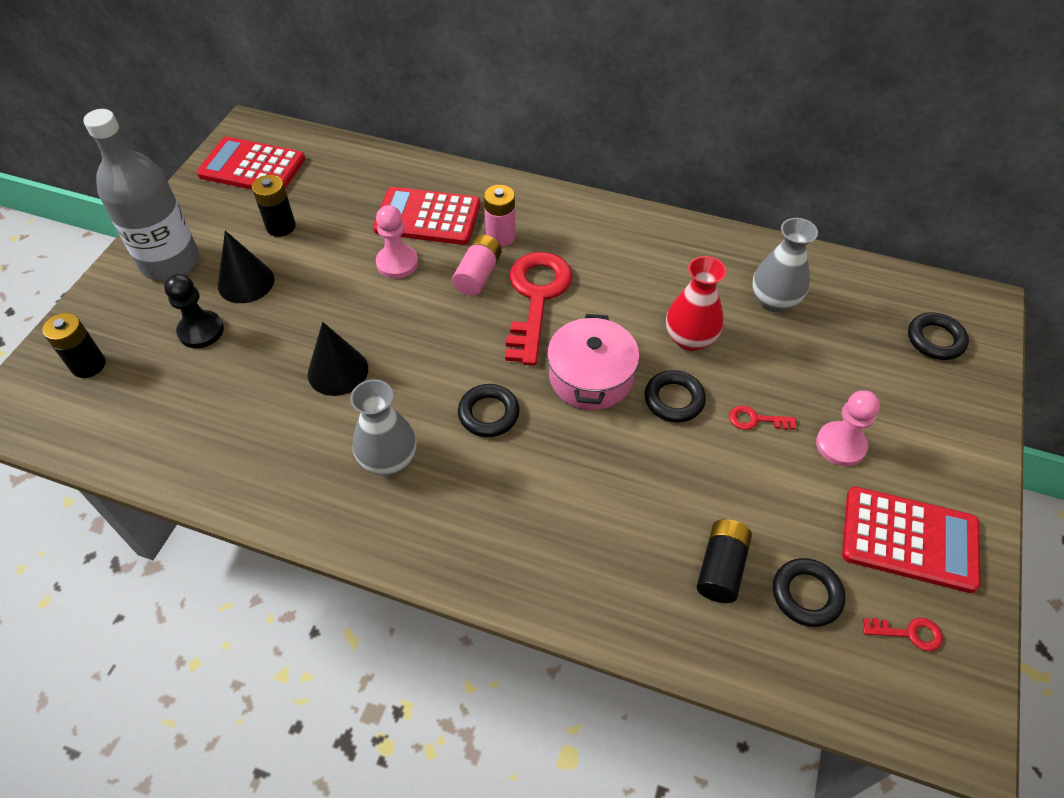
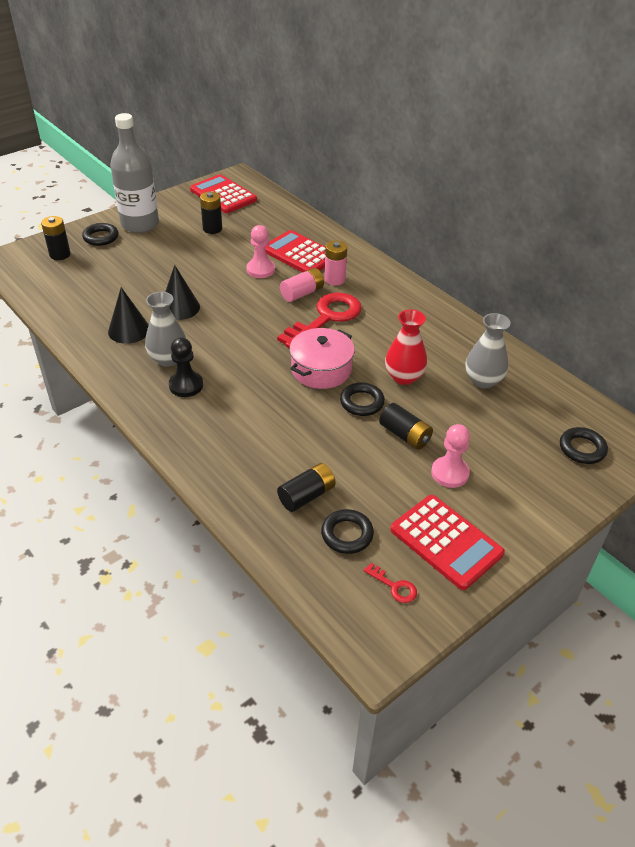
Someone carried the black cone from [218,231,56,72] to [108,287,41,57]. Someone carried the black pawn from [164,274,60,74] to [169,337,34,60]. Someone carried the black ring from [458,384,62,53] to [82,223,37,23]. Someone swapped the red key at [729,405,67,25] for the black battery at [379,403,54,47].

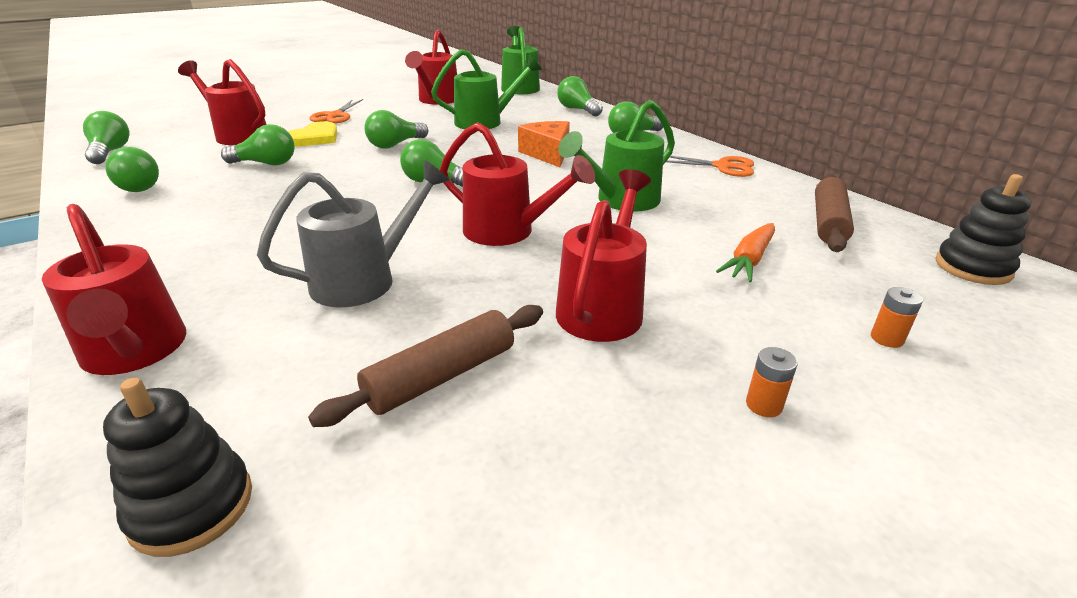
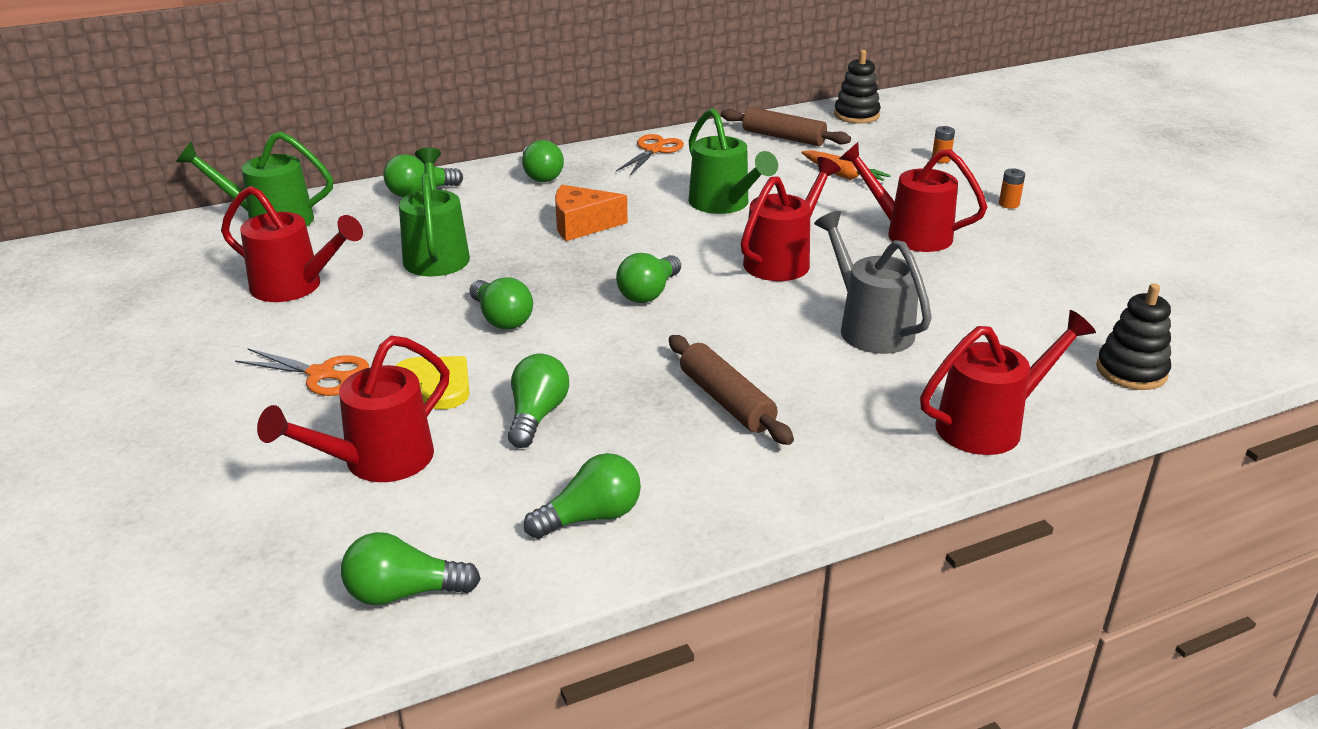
Someone carried the brown rolling pin from [308,305,235,122] to [669,335,125,110].

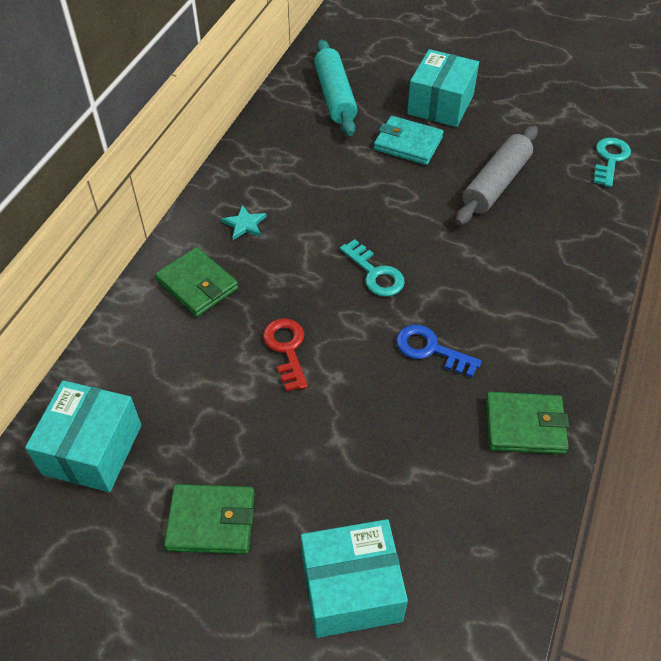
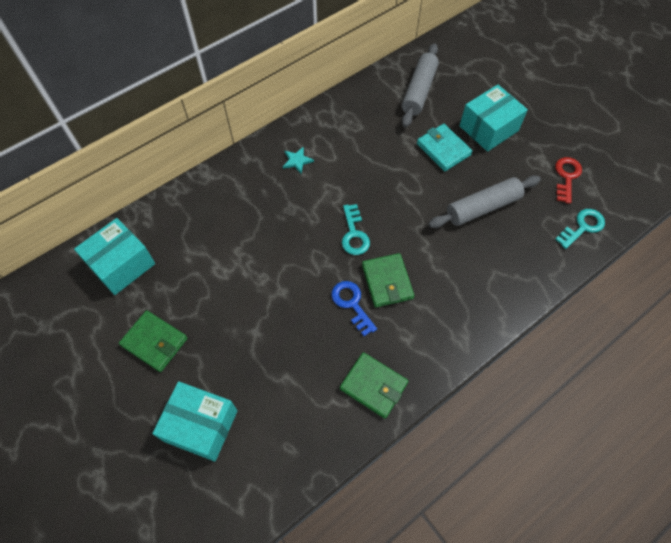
Someone repainted the turquoise rolling pin at [314,39,43,97], which became the grey rolling pin at [402,43,37,84]. Someone carried the green wallet from [155,247,83,70] to [362,253,53,55]. Someone carried the red key from [263,318,45,74] to [555,157,27,47].

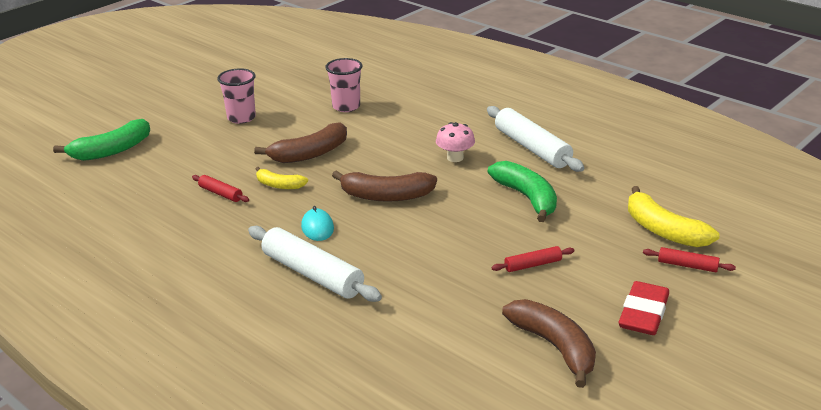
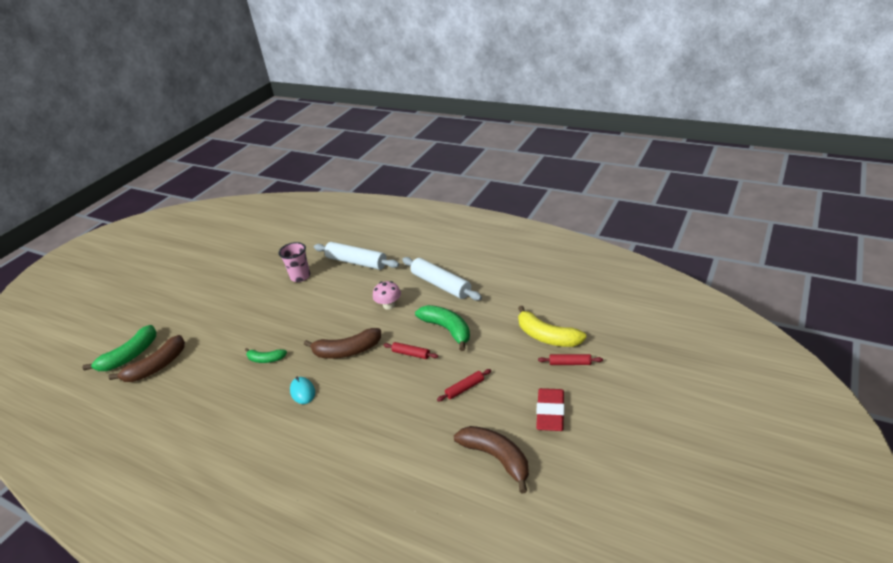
Someone took away the pink cup at [217,68,39,56]. Someone carried the brown banana from [254,122,93,41] to [108,335,77,47]. Someone repainted the yellow banana at [256,167,52,22], which became the green banana at [245,348,42,15]. Someone carried the red rolling pin from [192,175,57,27] to [384,342,54,17]. Someone carried the white rolling pin from [248,226,134,76] to [314,242,85,28].

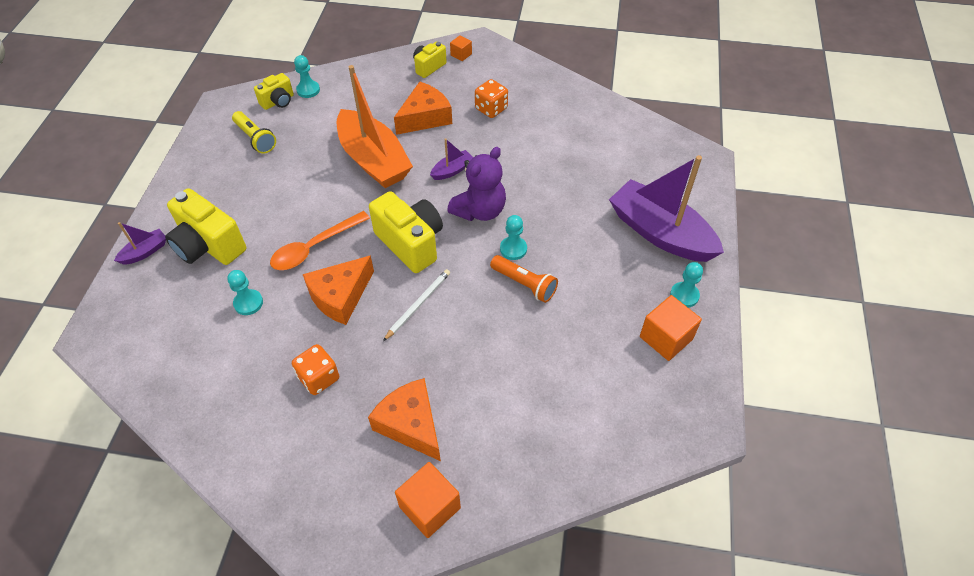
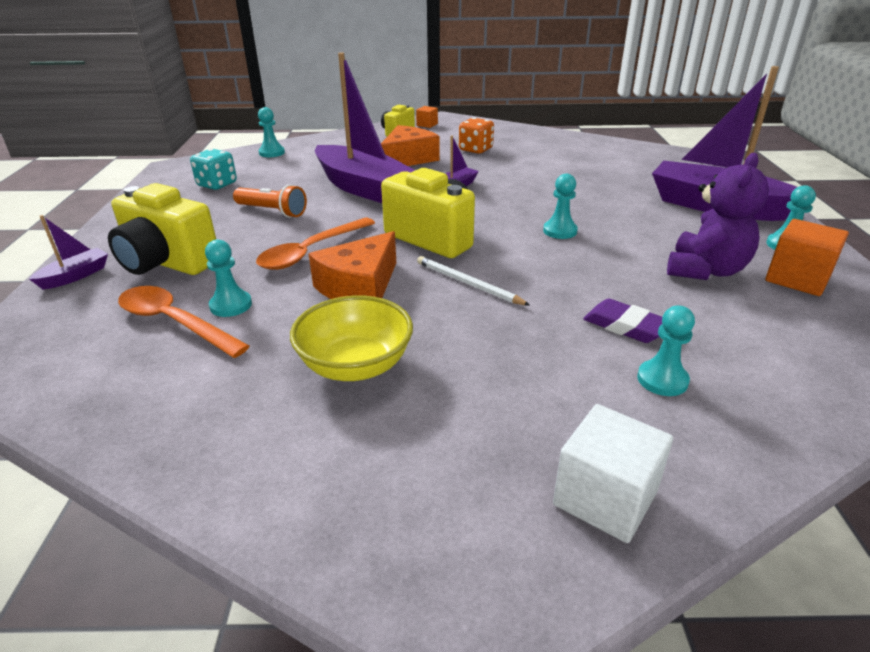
Someone repainted the orange boat at [337,65,76,123], which became the purple boat at [315,52,100,151]. Someone took away the yellow camera at [254,73,40,37]. Someone swapped the yellow flashlight at [232,111,44,43] for the turquoise dice at [190,149,47,41]. Someone carried the purple teddy bear from [447,147,59,74] to [667,153,102,127]. Someone carried the orange flashlight from [490,255,68,48] to [233,184,74,34]. Someone rotated the white pencil at [383,269,67,72] by 75 degrees counterclockwise. Someone swapped the orange dice at [292,344,47,51] for the yellow bowl at [290,295,123,86]. Someone took away the orange cheese at [368,378,73,83]. Someone repainted the orange cube at [395,462,66,76], which became the white cube at [553,404,120,139]. Someone put down the orange spoon at [118,286,132,72]. Someone put down the purple eraser at [583,299,79,44]. Someone put down the turquoise pawn at [637,306,58,90].

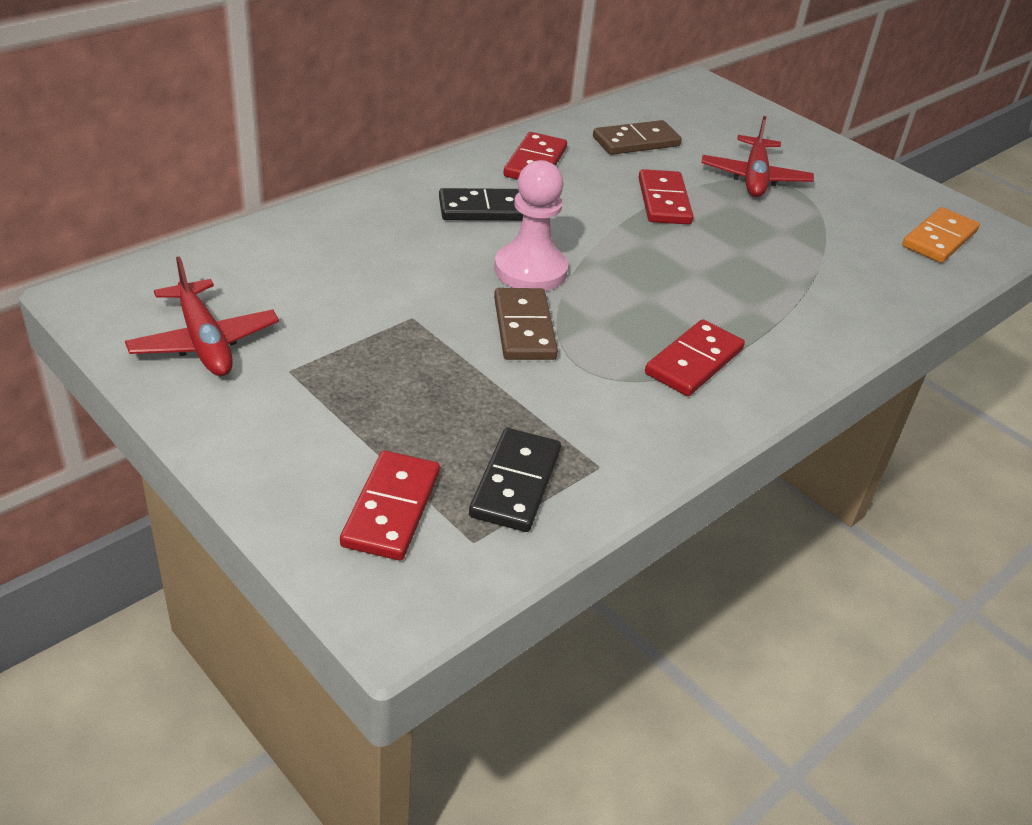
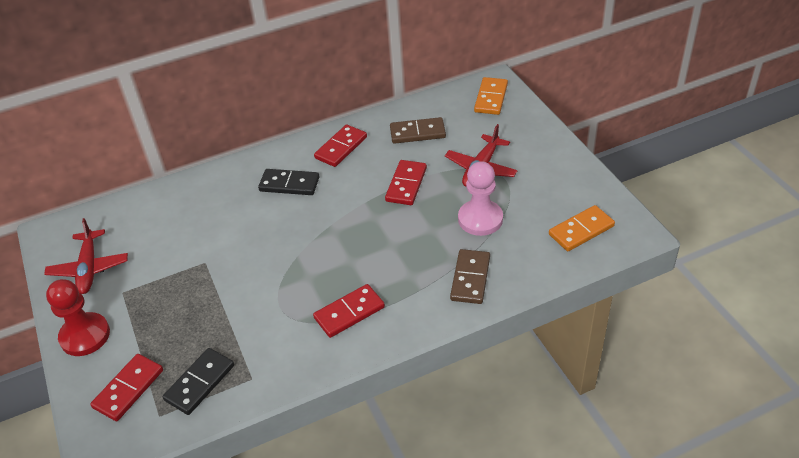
Someone carried the pink pawn from [494,160,74,131] to [458,161,45,75]. Someone carried the brown domino from [494,288,64,72] to [450,249,40,55]. Someone put down the orange domino at [474,77,34,38]. Someone put down the red pawn at [46,279,64,77].

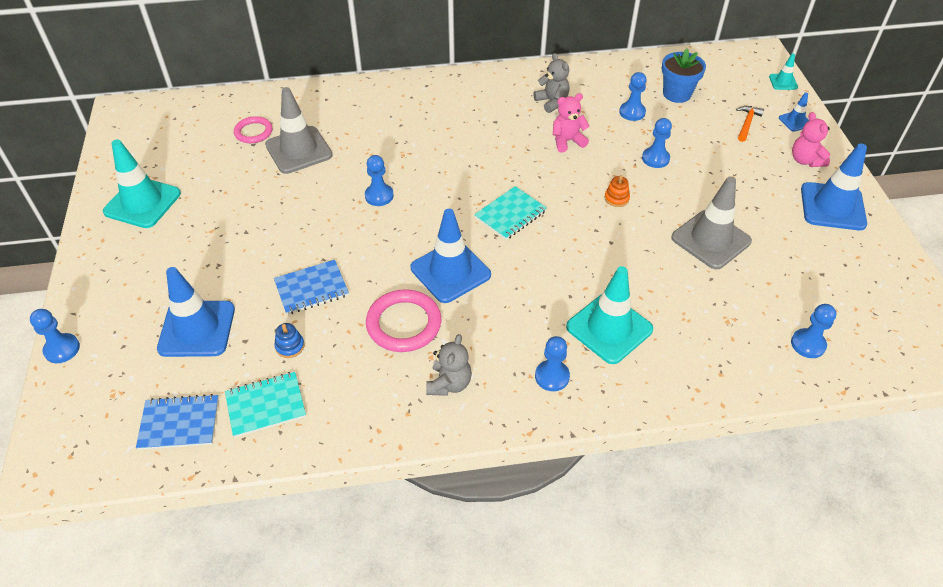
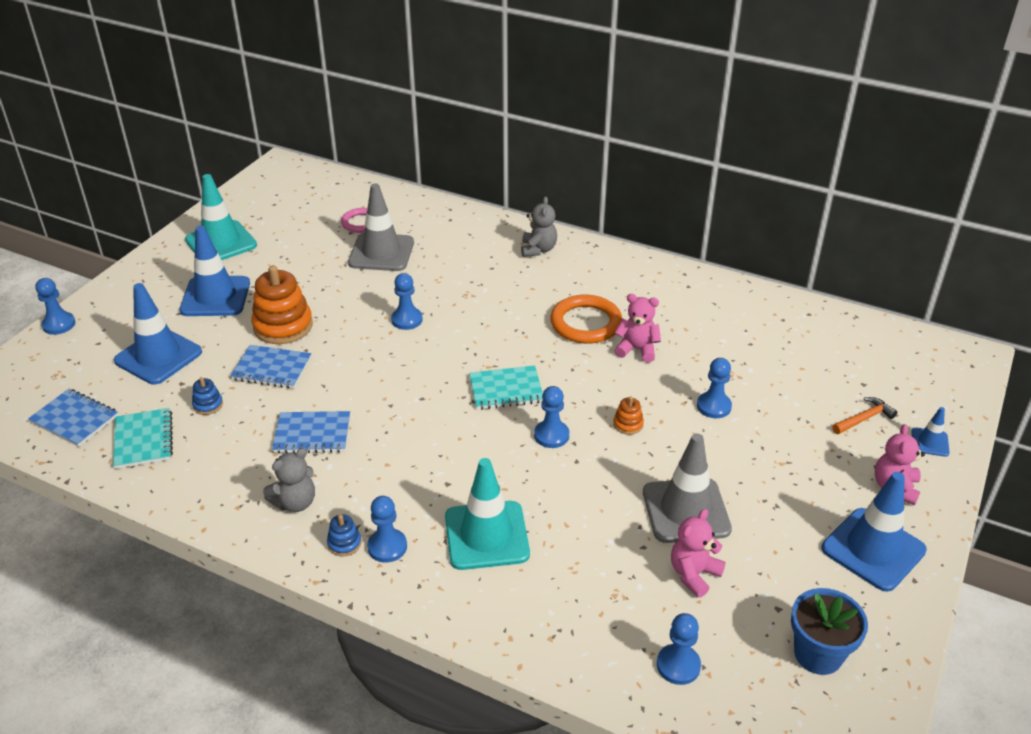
Someone carried the blue flower pot from [662,49,44,54] to [791,588,77,87]. Someone carried the grey teddy bear from [533,53,37,60] to [521,196,36,61]. Someone took away the turquoise traffic cone at [769,53,29,37]. Someone carried the blue pawn from [619,72,28,49] to [534,386,35,62]. Someone carried the blue traffic cone from [411,209,80,94] to [180,226,70,90]. Someone swapped the pink ring at [366,289,75,63] for the blue notebook at [272,411,78,42]. Someone rotated the turquoise notebook at [225,372,81,66] by 60 degrees clockwise. Someone put down the orange stacking toy at [251,265,62,79]. Someone put down the orange ring at [550,295,72,48]. Someone put down the pink teddy bear at [671,509,55,89]. Someone put down the blue stacking toy at [327,514,34,43].

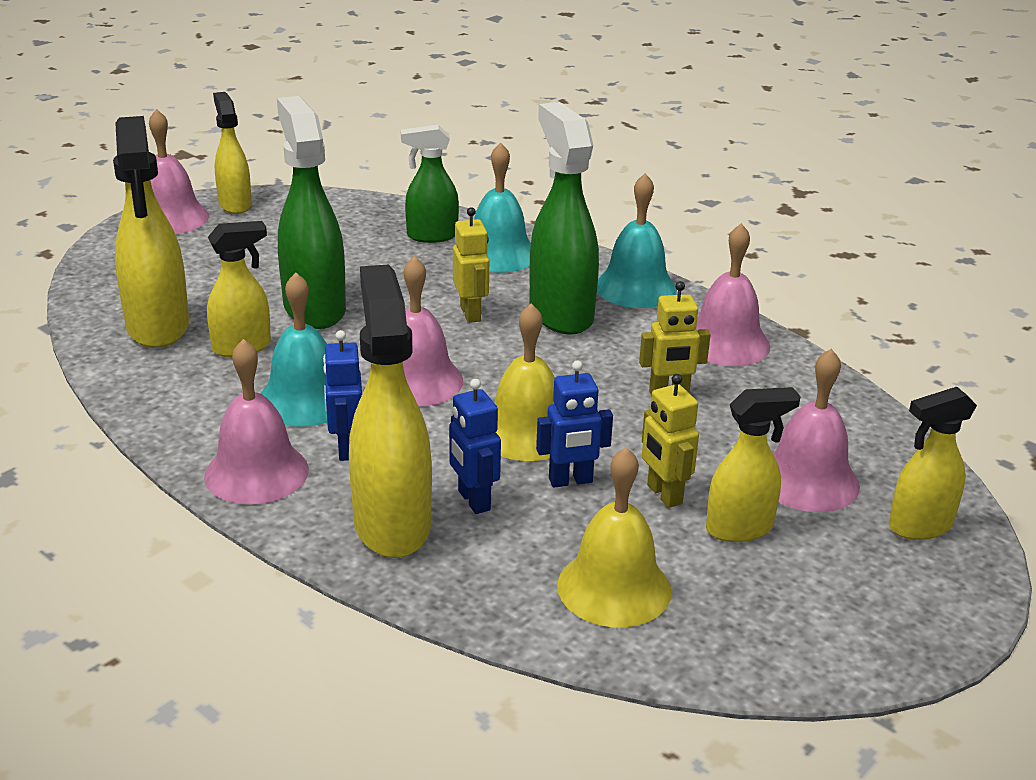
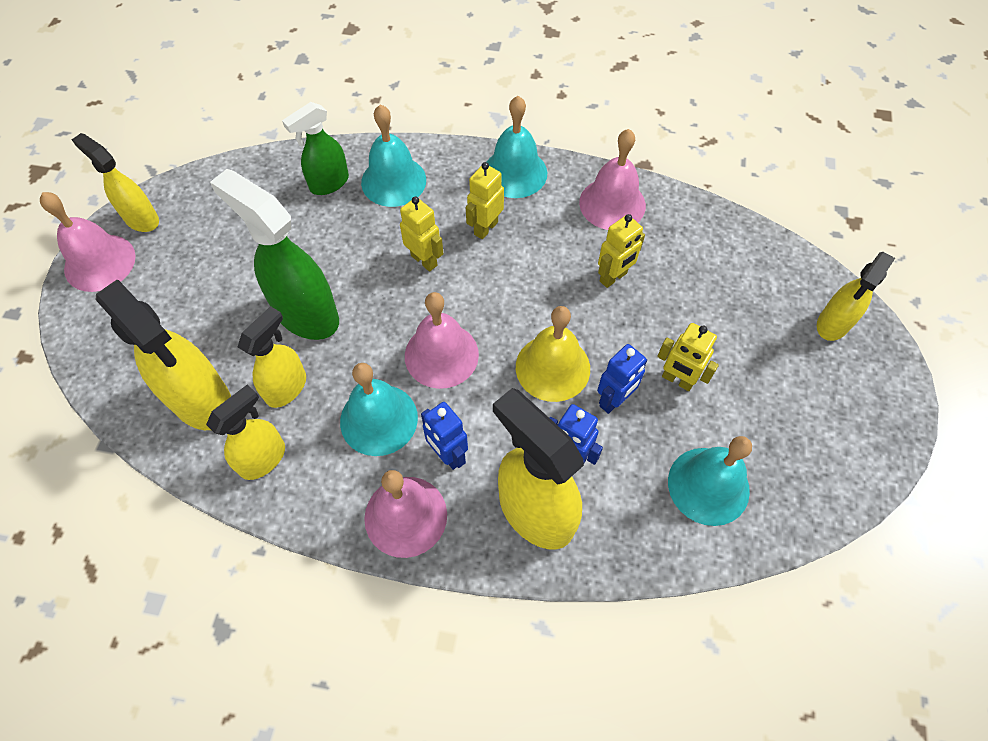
Someone swapped the green spray bottle at [529,102,70,233] for the yellow robot at [466,162,38,77]. Someone took away the pink bell at [773,349,87,163]. Someone carried the yellow spray bottle from [706,387,95,155] to [206,385,79,95]. Someone repainted the yellow bell at [557,447,115,180], which became the turquoise bell at [668,436,84,90].

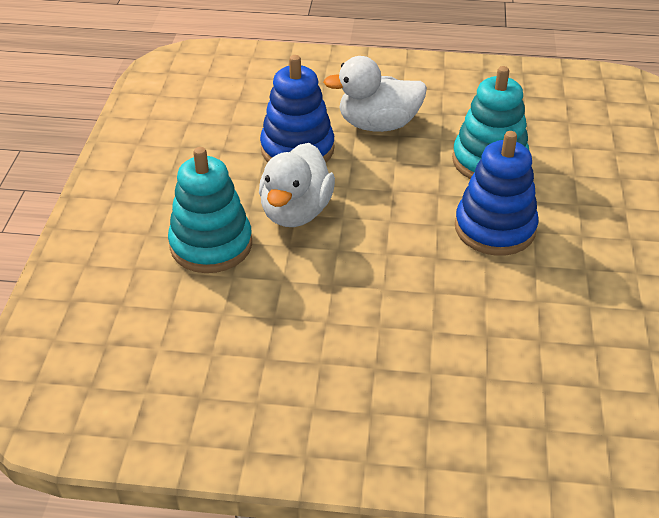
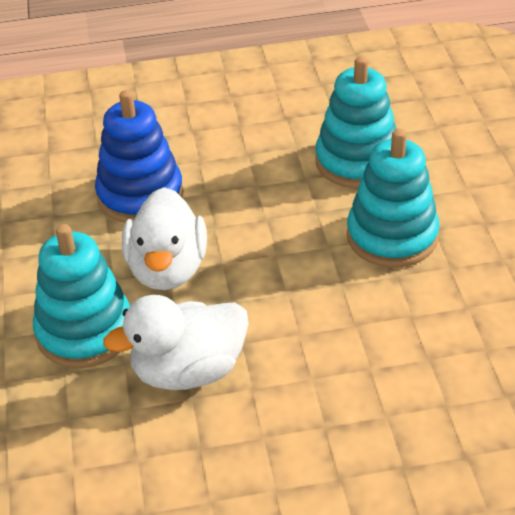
Someone carried the white duck from [323,56,104,76] to [103,295,146,95]. Someone repainted the blue stacking toy at [455,131,84,125], which became the turquoise stacking toy at [347,129,93,139].

